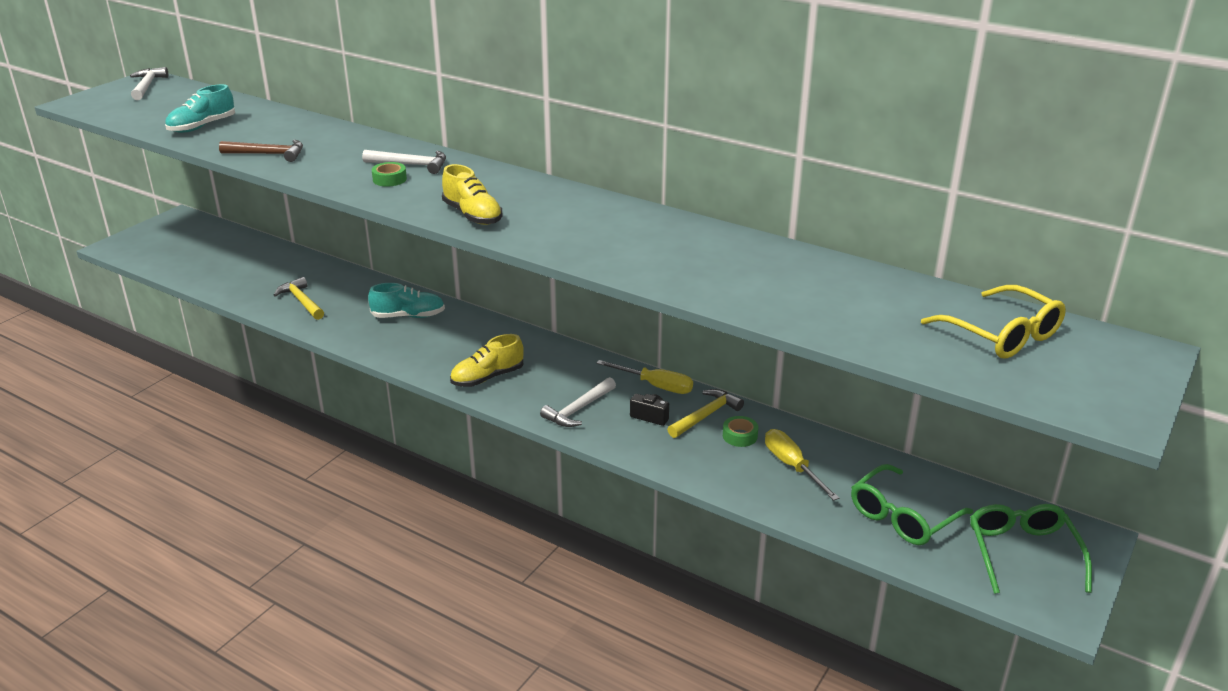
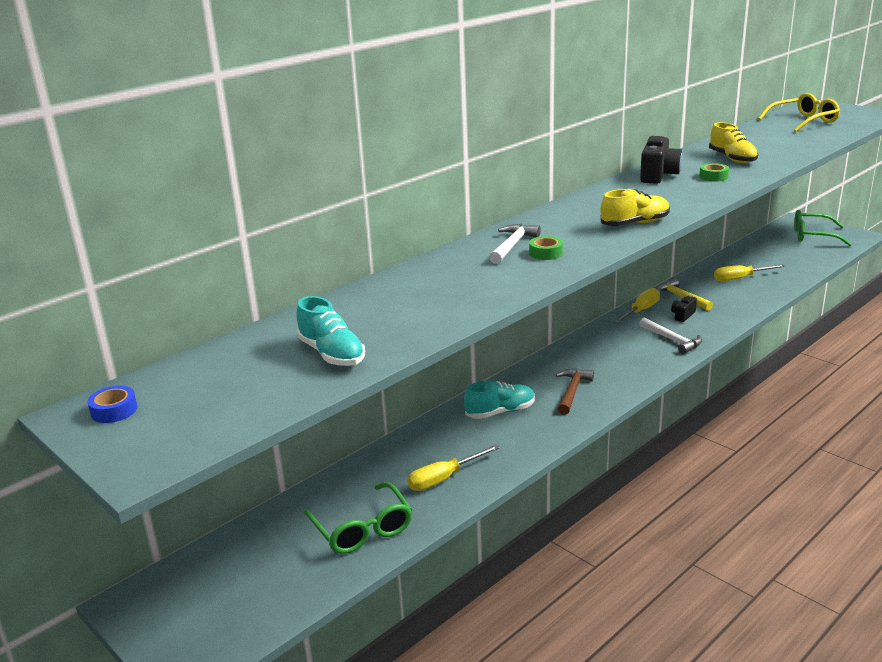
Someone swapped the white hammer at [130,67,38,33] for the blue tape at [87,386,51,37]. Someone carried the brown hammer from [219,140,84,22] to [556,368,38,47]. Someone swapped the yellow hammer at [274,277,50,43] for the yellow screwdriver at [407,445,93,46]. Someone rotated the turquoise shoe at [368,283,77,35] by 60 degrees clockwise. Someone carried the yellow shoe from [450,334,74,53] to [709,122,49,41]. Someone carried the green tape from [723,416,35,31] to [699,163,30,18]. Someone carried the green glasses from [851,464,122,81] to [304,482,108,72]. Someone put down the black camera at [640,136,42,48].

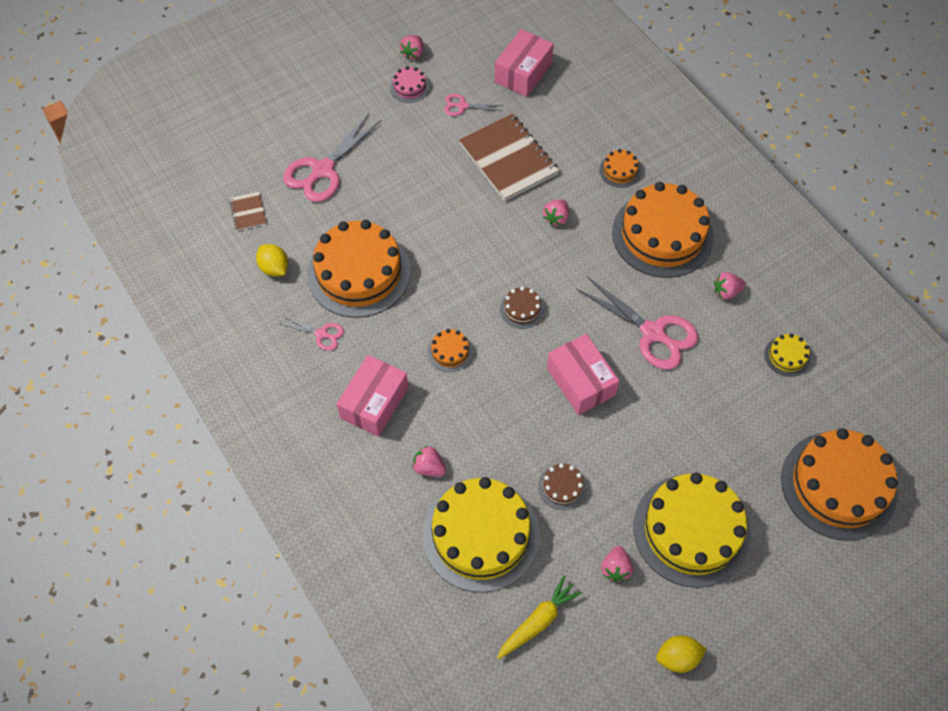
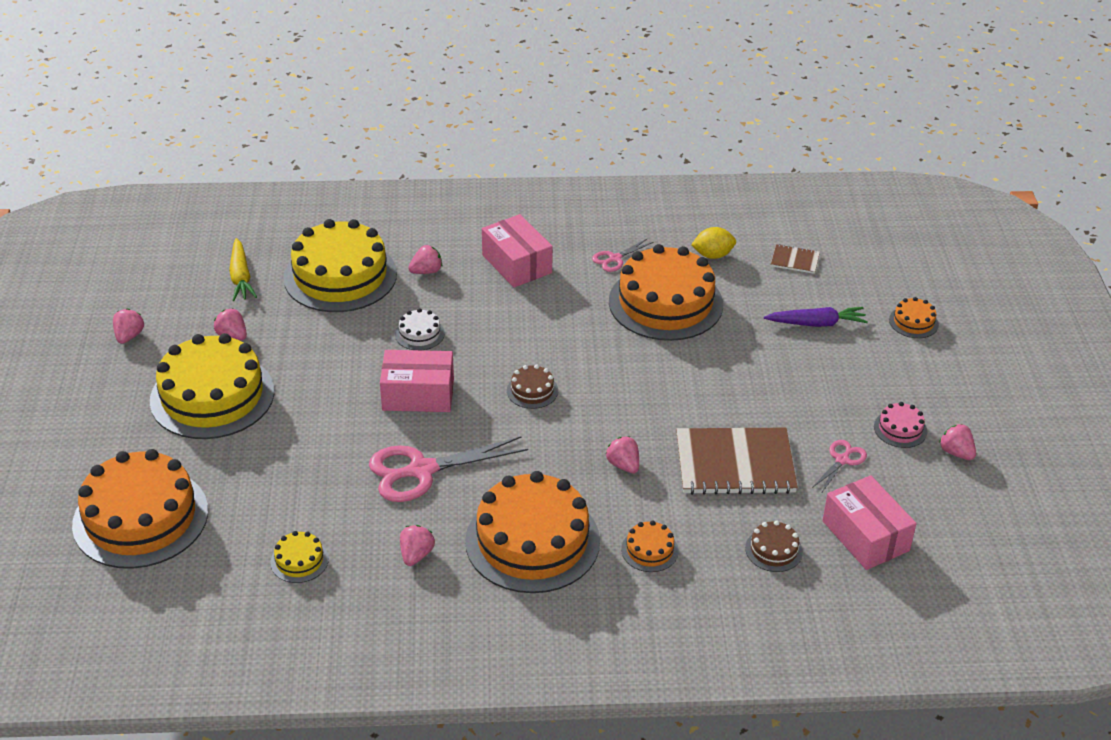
Someone swapped the pink scissors at [283,114,98,88] for the purple carrot at [764,307,104,20]. Someone carried the orange cake from [428,329,45,43] to [889,297,50,41]. Someone carried the brown cake from [538,463,49,47] to [745,520,58,52]. Someone swapped the yellow lemon at [656,635,51,38] for the pink strawberry at [113,309,31,35]. Someone put down the white cake at [395,308,50,42].

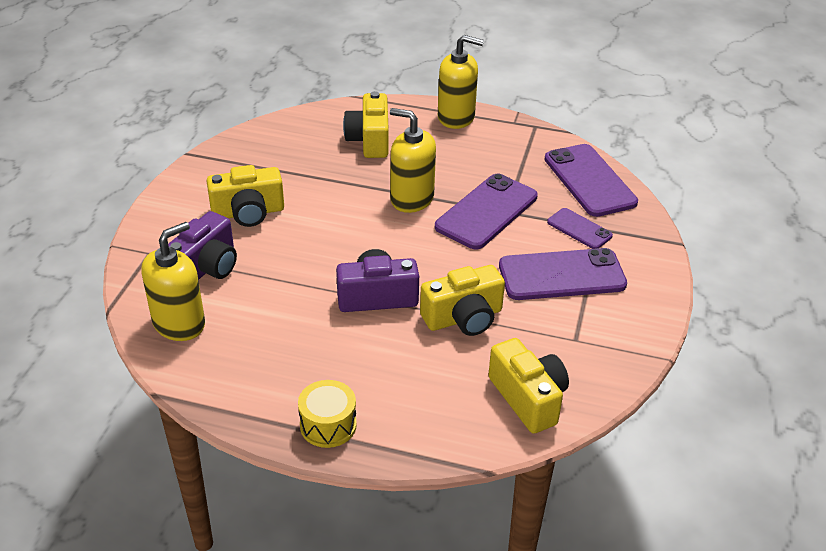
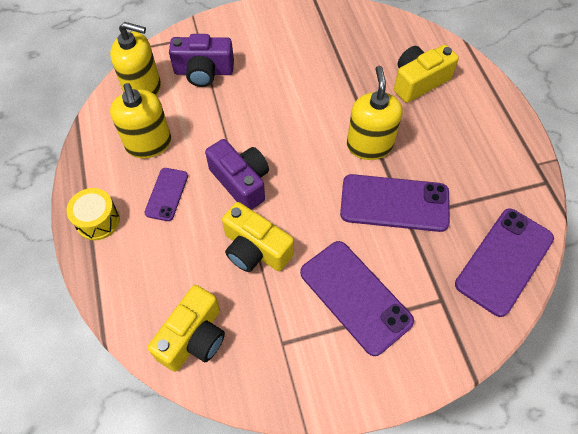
Someone carried the yellow soap dispenser from [438,35,46,94] to [110,83,61,75]. Someone took away the yellow camera at [207,165,77,62]. Someone carried the purple phone from [547,208,66,41] to [144,168,44,53].

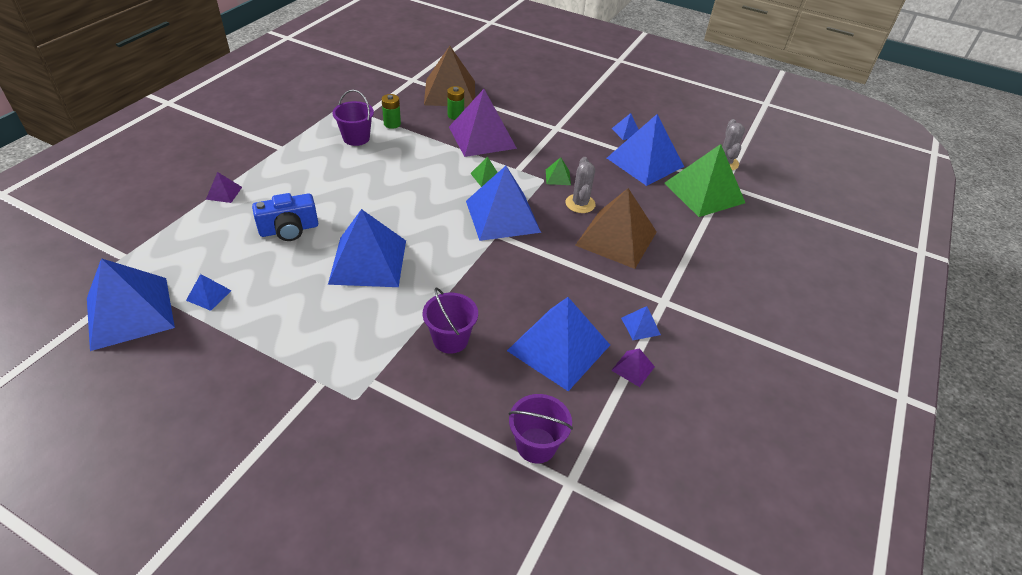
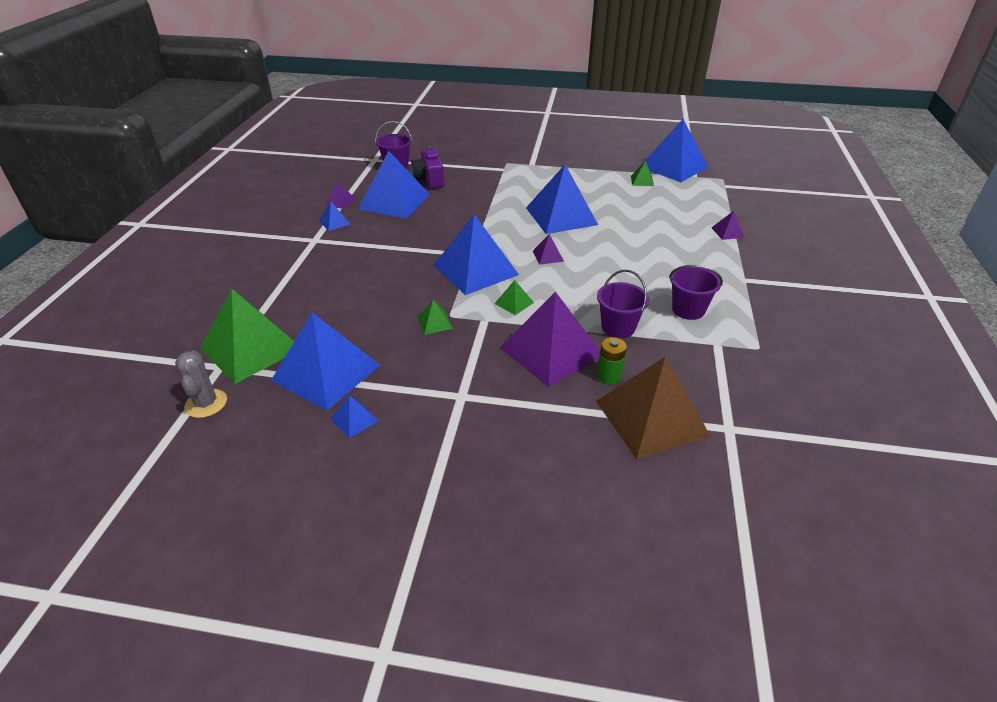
Someone took away the green battery at [382,94,19,35]. Someone took away the grey cactus at [565,157,31,56]. Someone took away the brown pyramid at [575,188,82,81]. Someone took away the blue camera at [252,193,66,48]. Someone repainted the blue pyramid at [186,274,46,37], which became the green pyramid at [631,161,23,25]. Someone carried the purple bucket from [423,288,55,66] to [597,270,52,68]. Someone put down the purple camera at [411,146,33,43]. Someone put down the purple pyramid at [533,234,31,31].

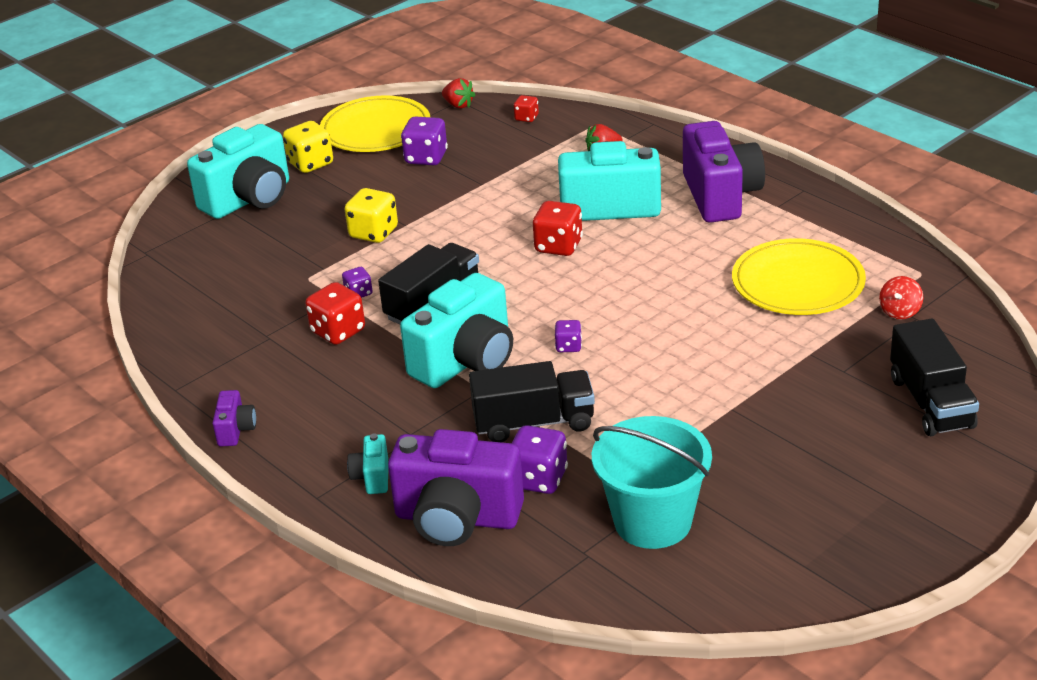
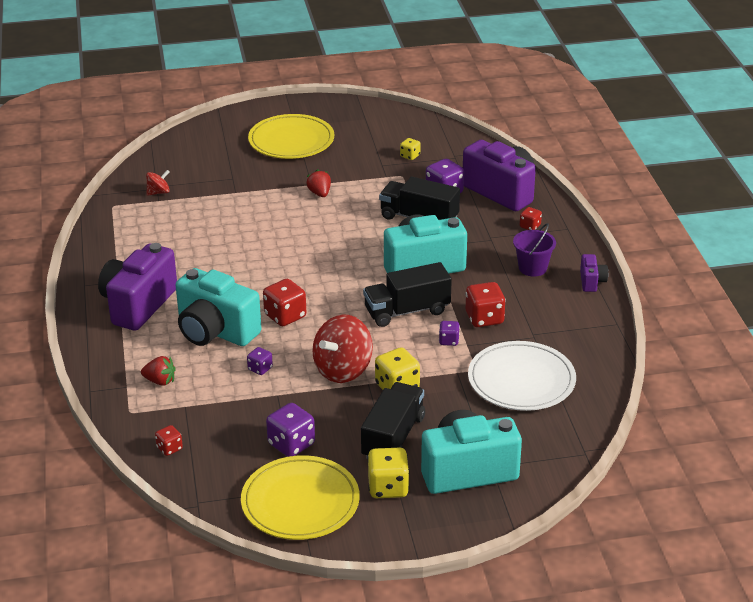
Someone carried the red strawberry from [442,78,33,30] to [306,169,25,28]. Someone carried the yellow plate from [732,238,134,77] to [248,114,86,45]. Someone carried the black truck from [890,319,89,117] to [361,382,64,77]. Someone carried the purple dice from [555,320,27,32] to [247,347,26,28]. Someone rotated the purple camera at [213,390,43,57] by 150 degrees clockwise. Someone swapped the turquoise bucket at [592,416,120,133] for the yellow dice at [400,138,21,22]. Someone swapped the turquoise camera at [347,433,41,61] for the red dice at [520,207,22,23]. Someone put down the purple bucket at [513,223,43,54]. Someone put down the red spinning top at [312,315,61,68]. Someone put down the white plate at [468,341,108,70].

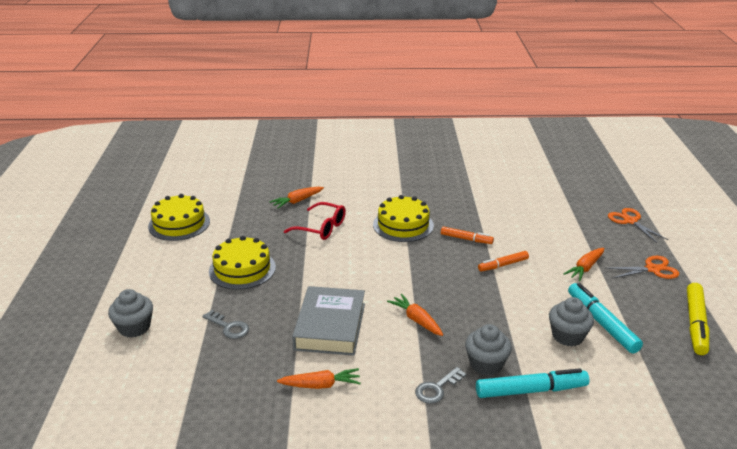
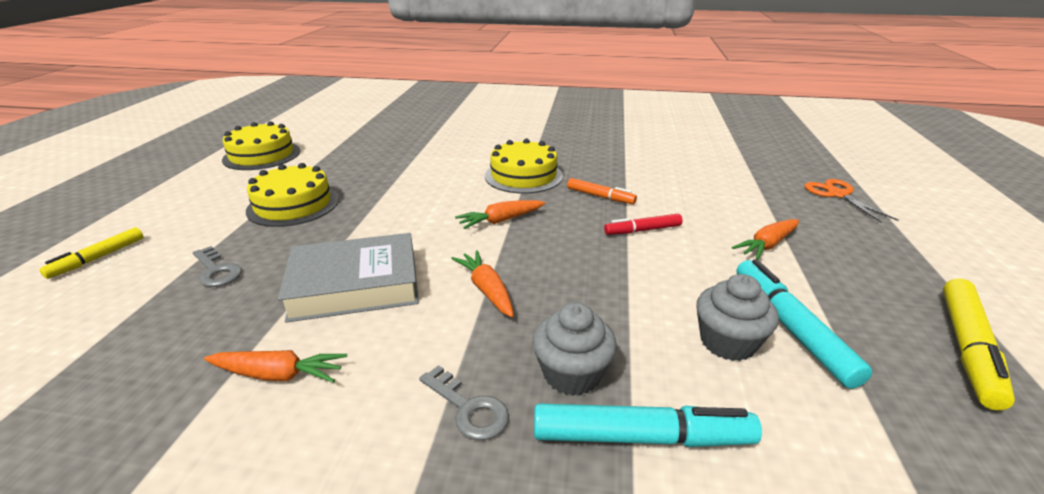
Someone carried the orange carrot from [270,187,54,22] to [455,200,90,29]. Someone took away the red glasses at [284,202,62,38]. Someone repainted the orange marker at [478,251,51,20], which became the red marker at [604,214,79,21]. Someone took away the orange scissors at [605,256,74,23]. Someone rotated the grey book at [292,286,73,70] by 60 degrees clockwise. Someone swapped the grey cupcake at [108,289,45,49] for the yellow marker at [39,227,104,52]. Someone rotated the grey key at [415,367,52,37] by 105 degrees counterclockwise.

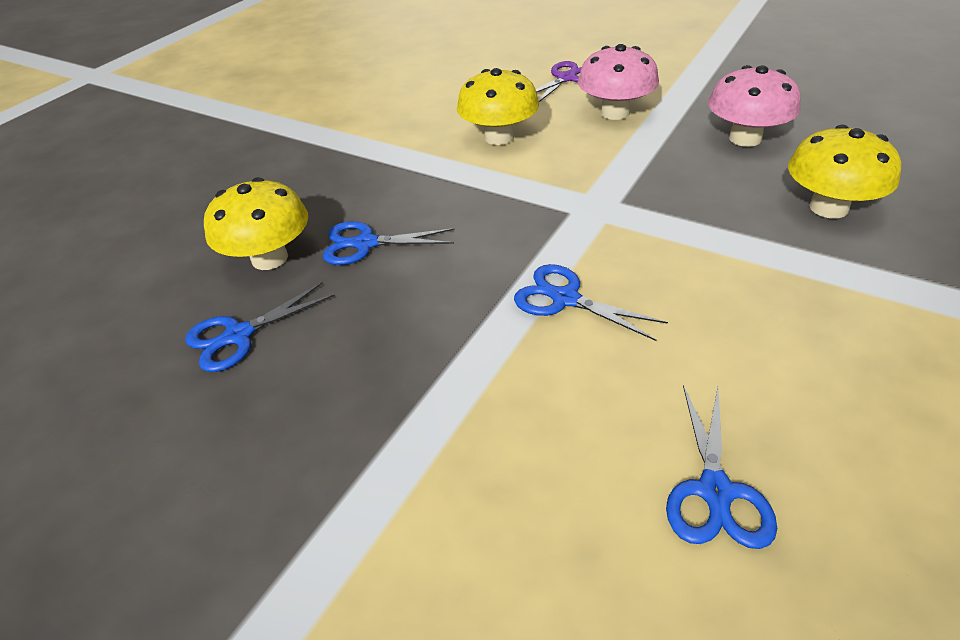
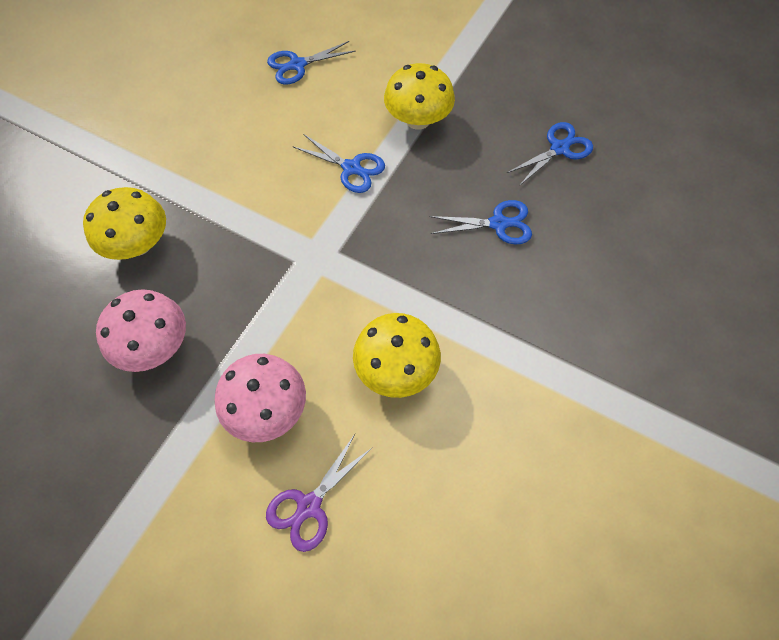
Someone carried the yellow mushroom from [204,177,104,93] to [384,63,71,67]. Someone rotated the blue scissors at [666,385,111,164] by 120 degrees counterclockwise.

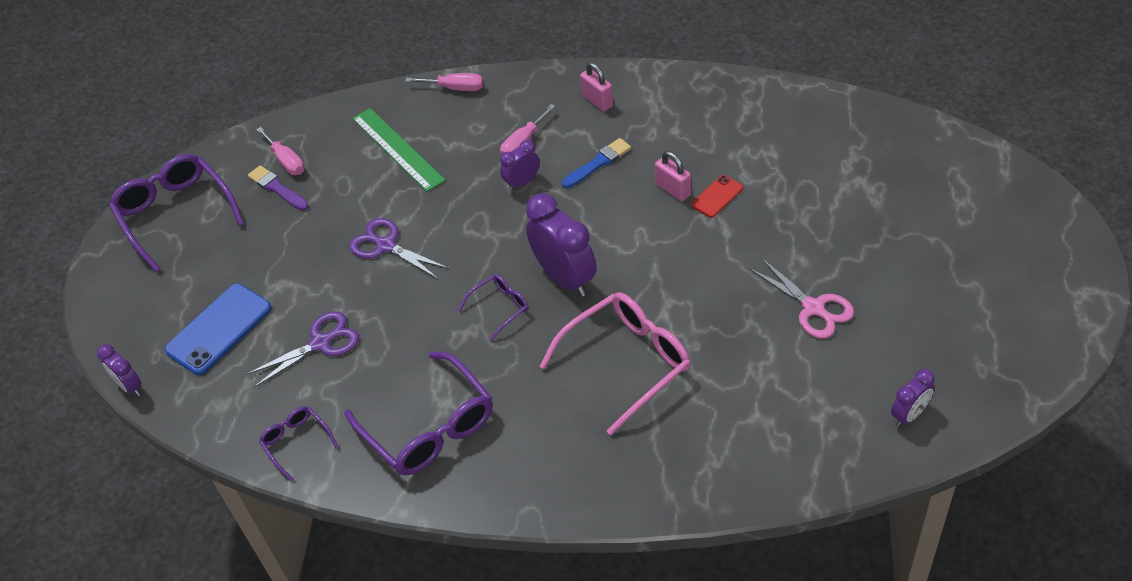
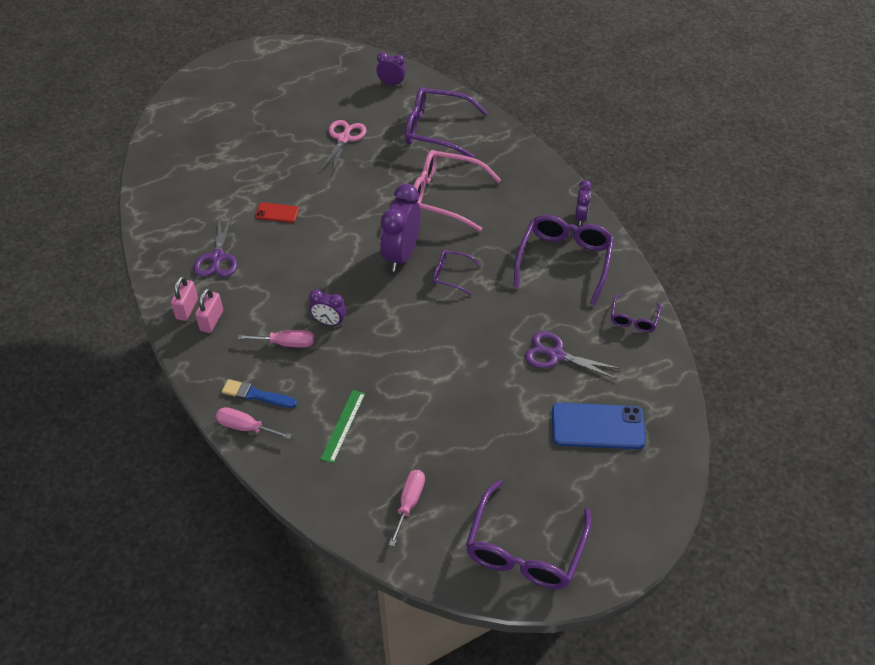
Someone rotated the pink screwdriver at [405,73,79,18] by 45 degrees counterclockwise. Someone scaled the green ruler at [352,108,94,84] by 0.65. Someone carried the blue brush from [562,138,69,50] to [222,379,75,29]. Someone carried the pink padlock from [655,151,36,50] to [171,276,27,45]. Someone took away the purple brush at [248,165,61,46]. Someone carried the purple scissors from [349,218,100,61] to [194,214,43,63]. Someone carried the purple clock from [97,344,45,52] to [575,180,17,46]. Someone put down the purple glasses at [405,87,83,71].

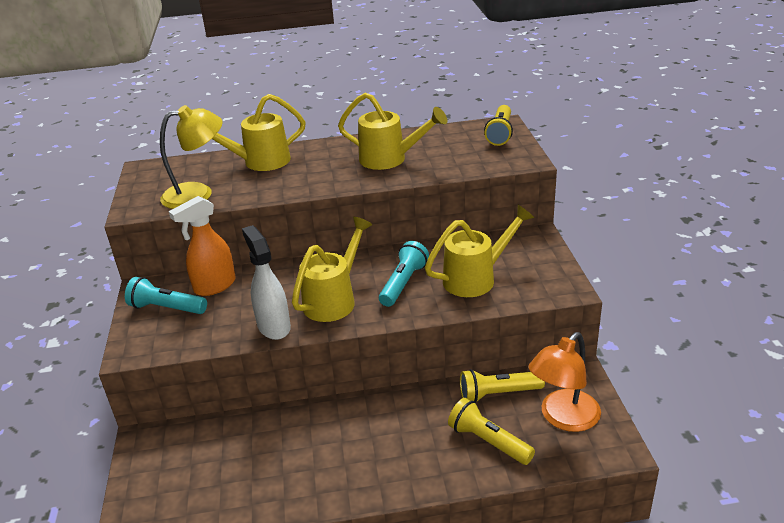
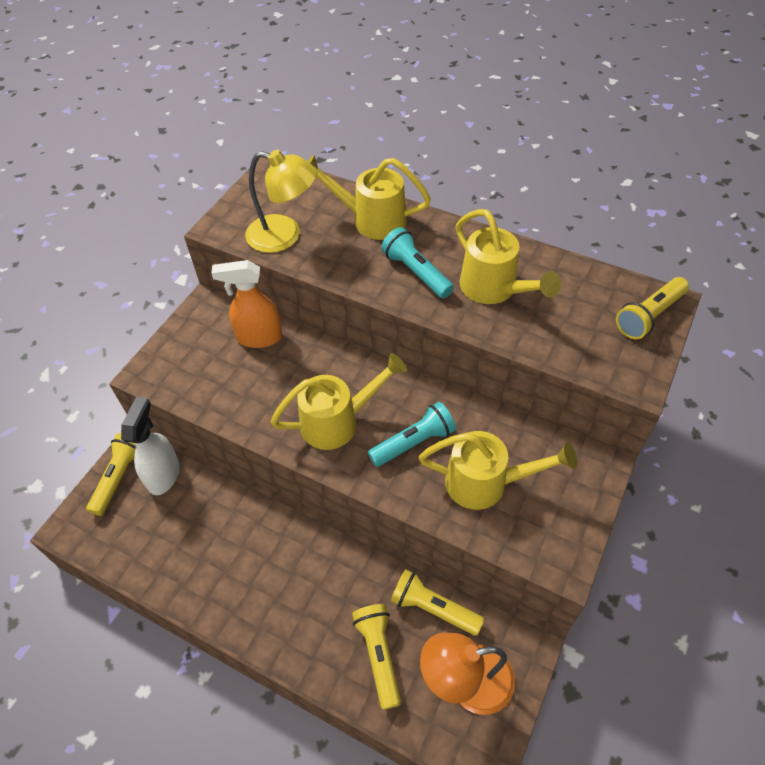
Someone carried the white spray bottle from [242,225,49,115] to [121,396,59,99]. Someone carried the turquoise flashlight from [125,277,82,37] to [381,227,73,72]. Someone put down the yellow flashlight at [86,433,50,83].

